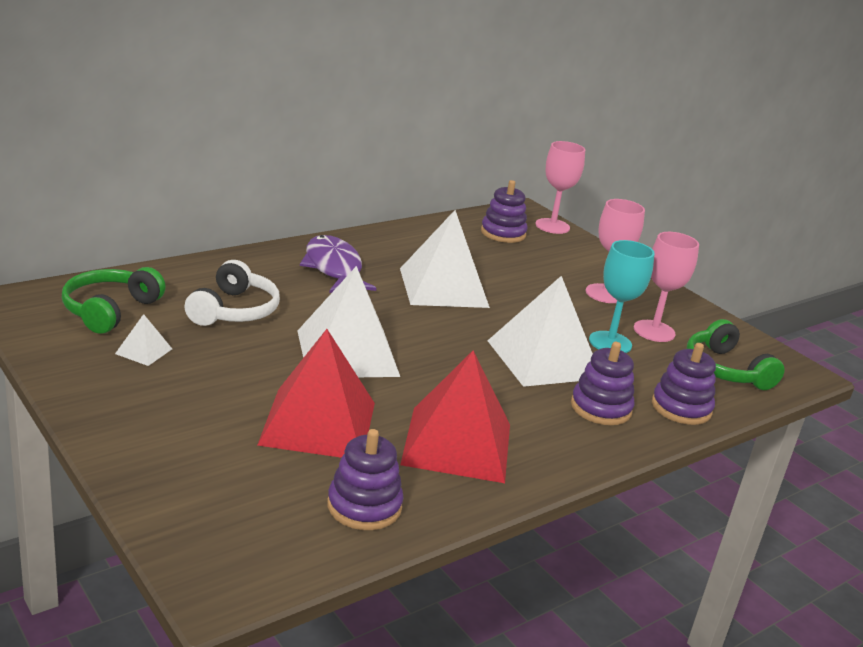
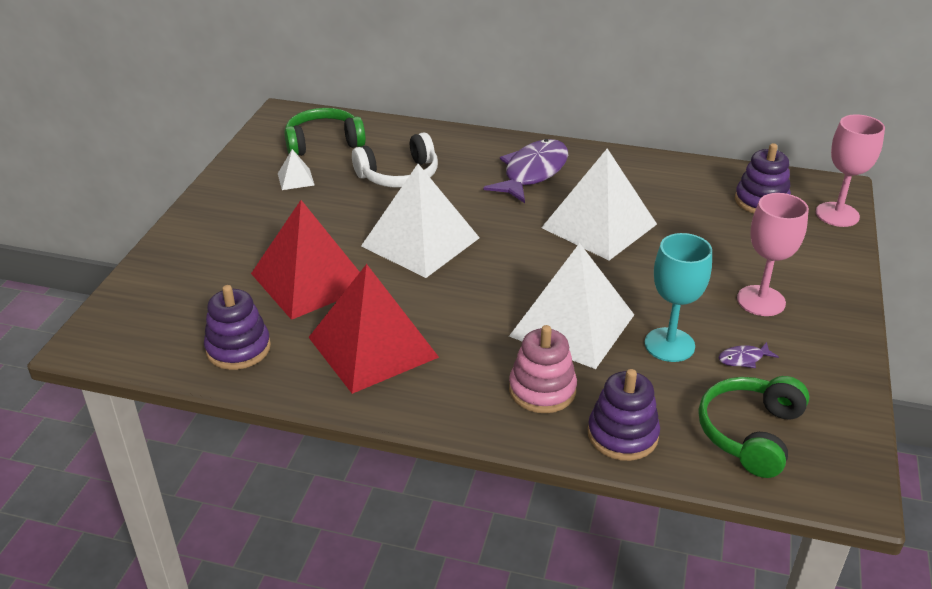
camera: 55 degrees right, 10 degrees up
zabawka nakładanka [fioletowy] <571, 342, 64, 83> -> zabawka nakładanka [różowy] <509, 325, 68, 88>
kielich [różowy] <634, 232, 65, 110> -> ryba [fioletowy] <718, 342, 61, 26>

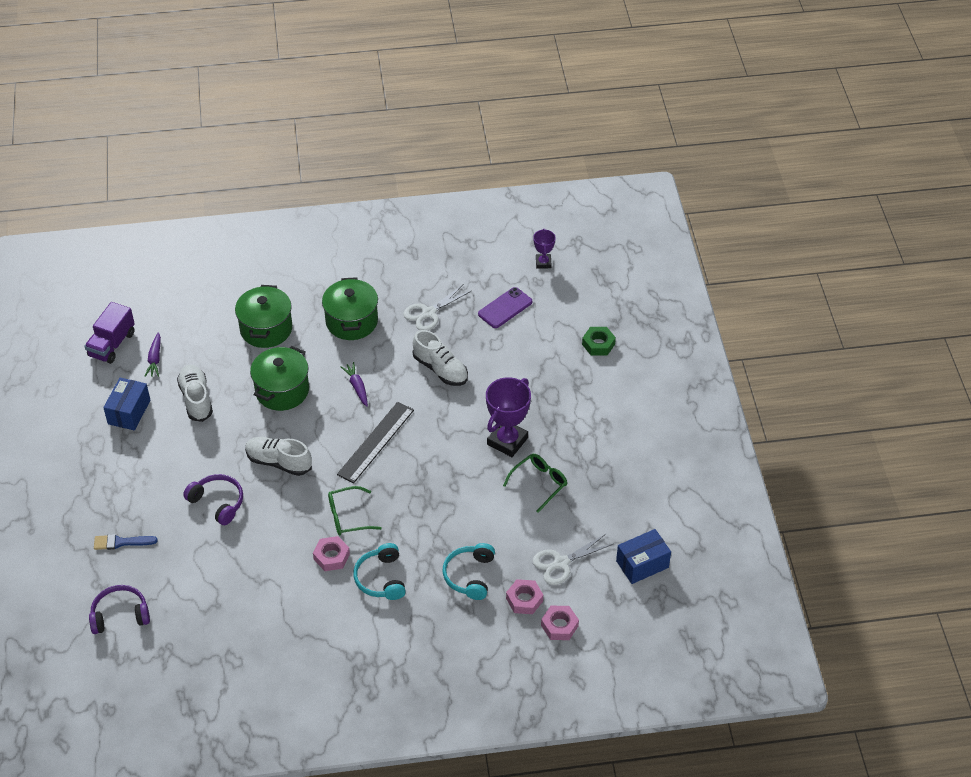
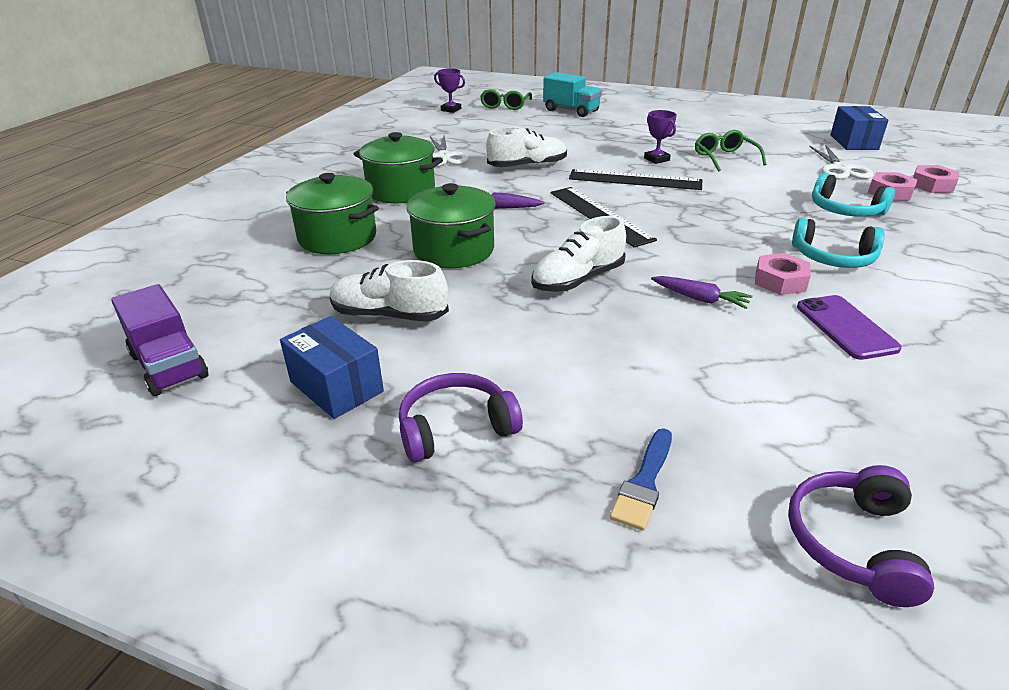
camera: 60 degrees left, 15 degrees down
słuchawki [fioletowy] <183, 474, 60, 51> -> słuchawki [fioletowy] <399, 373, 124, 89>, shifted
okulary [zielony] <328, 486, 54, 49> -> okulary [zielony] <480, 89, 52, 21>, shifted
nakrętka [zielony] <582, 327, 34, 29> -> ciężarówka [turkusowy] <543, 72, 59, 45>
none -> linijka [czarny] <569, 169, 133, 21>
puchar [fioletowy] <486, 377, 45, 80> -> puchar [fioletowy] <644, 110, 33, 54>, x0.54
marchewka [fioletowy] <144, 332, 17, 45> -> marchewka [fioletowy] <651, 276, 102, 33>, shifted
telefon [fioletowy] <478, 287, 54, 41> -> telefon [fioletowy] <797, 295, 105, 65>, shifted

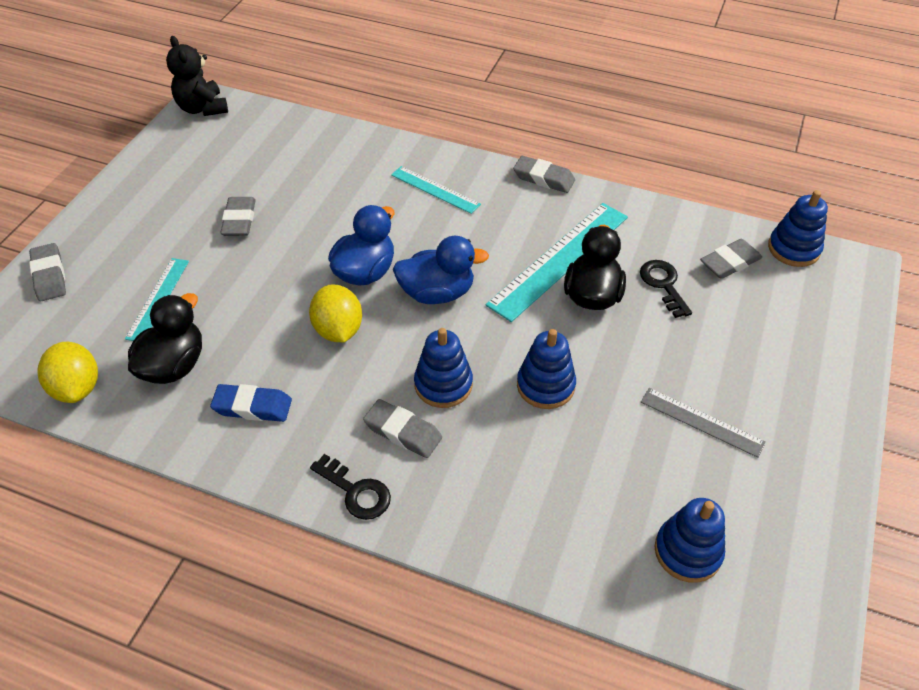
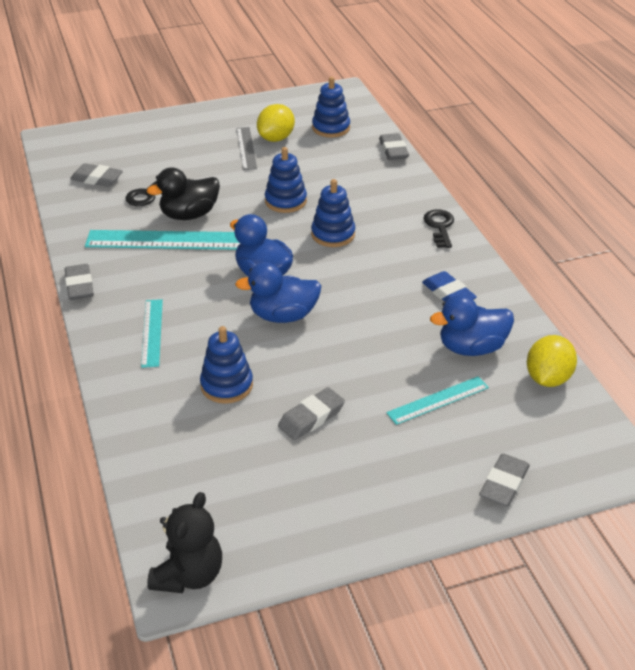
camera: 130 degrees left, 10 degrees down
zabawka nakładanka [niebieski] <768, 190, 60, 77> -> zabawka nakładanka [niebieski] <200, 326, 53, 78>, shifted
cytryna [żółty] <309, 284, 53, 59> -> cytryna [żółty] <257, 104, 38, 38>, shifted
gumka do mazania [szary] <363, 399, 79, 59> -> gumka do mazania [szary] <379, 133, 30, 27>, shifted
kaczka [czarny] <128, 293, 74, 91> -> kaczka [niebieski] <430, 295, 84, 61>

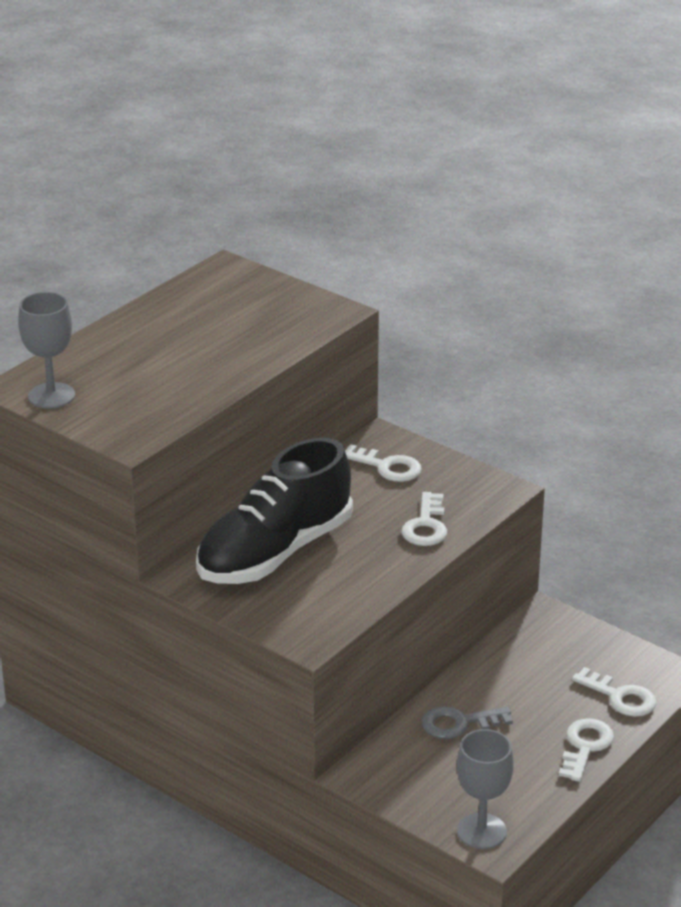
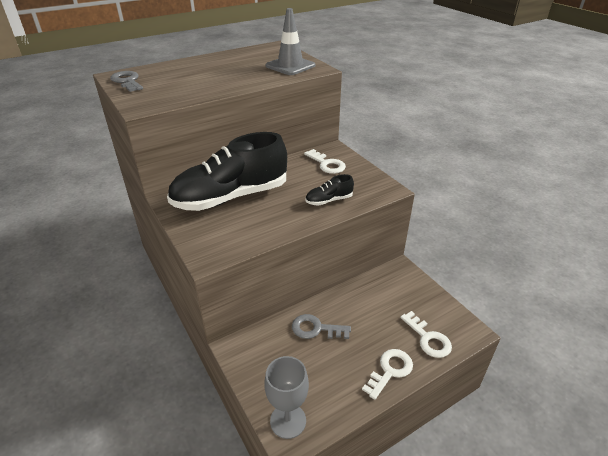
camera: 20 degrees right, 5 degrees up
kielich [szary] <18, 292, 57, 117> -> klucz [szary] <110, 71, 33, 21>
none -> pachołek [szary] <265, 8, 50, 67>
klucz [biały] <401, 492, 46, 54> -> but [czarny] <305, 174, 49, 32>

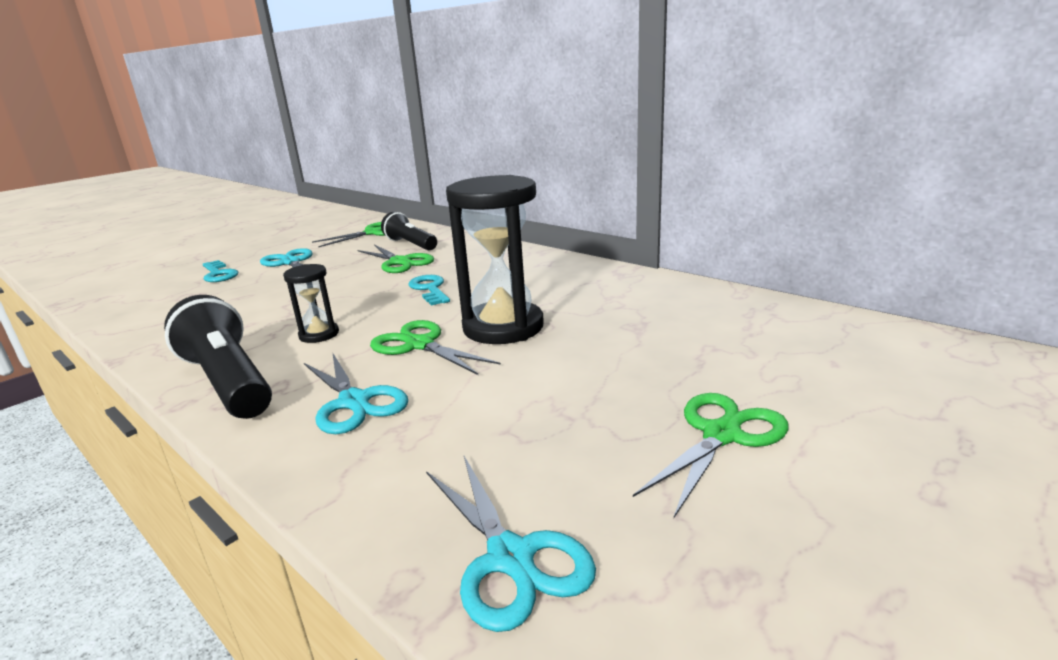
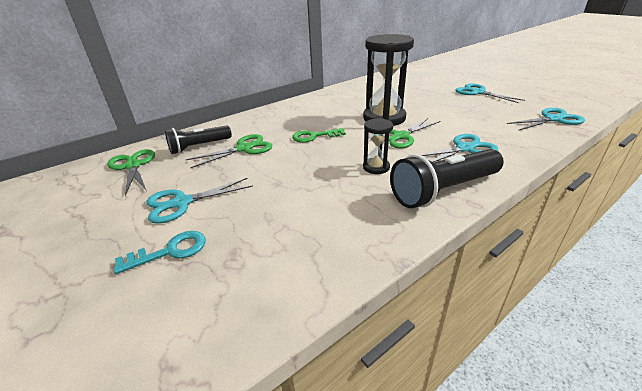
camera: 80 degrees left, 10 degrees up
klucz [turkusowy] <408, 275, 42, 30> -> klucz [zielony] <292, 128, 54, 15>
nożyczki [zielony] <633, 393, 156, 124> -> nożyczki [turkusowy] <455, 83, 70, 20>

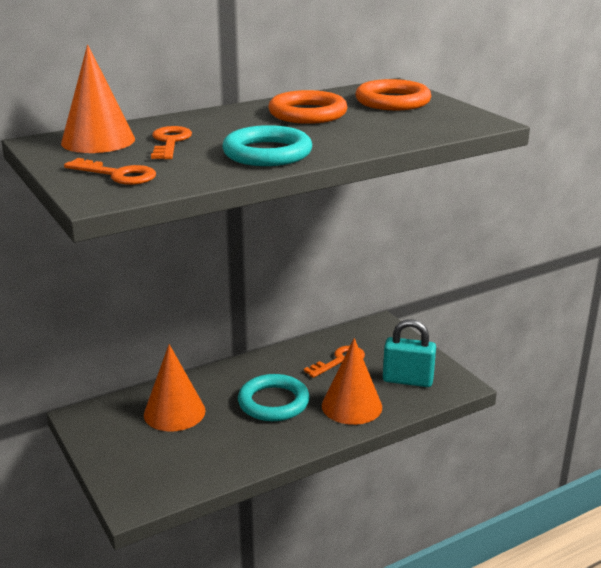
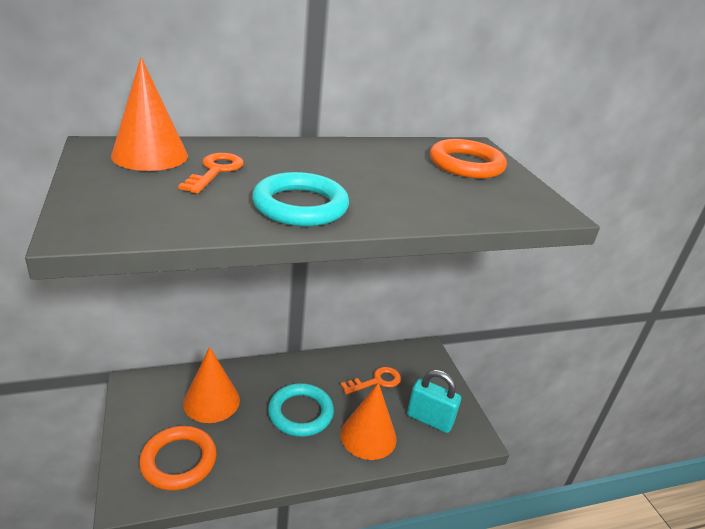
camera: 10 degrees right, 5 degrees up
pierścień [pomarańczowy] <268, 90, 80, 34> -> pierścień [pomarańczowy] <139, 426, 78, 65>, shifted
klucz [pomarańczowy] <64, 158, 92, 27> -> none

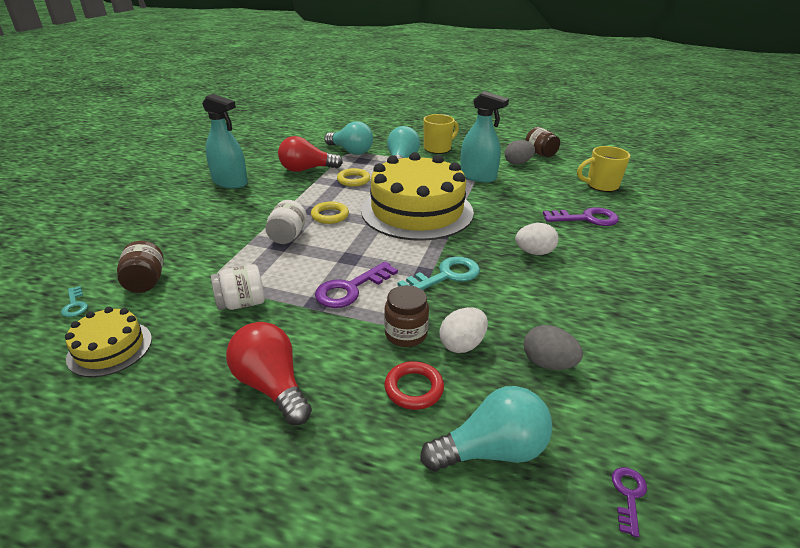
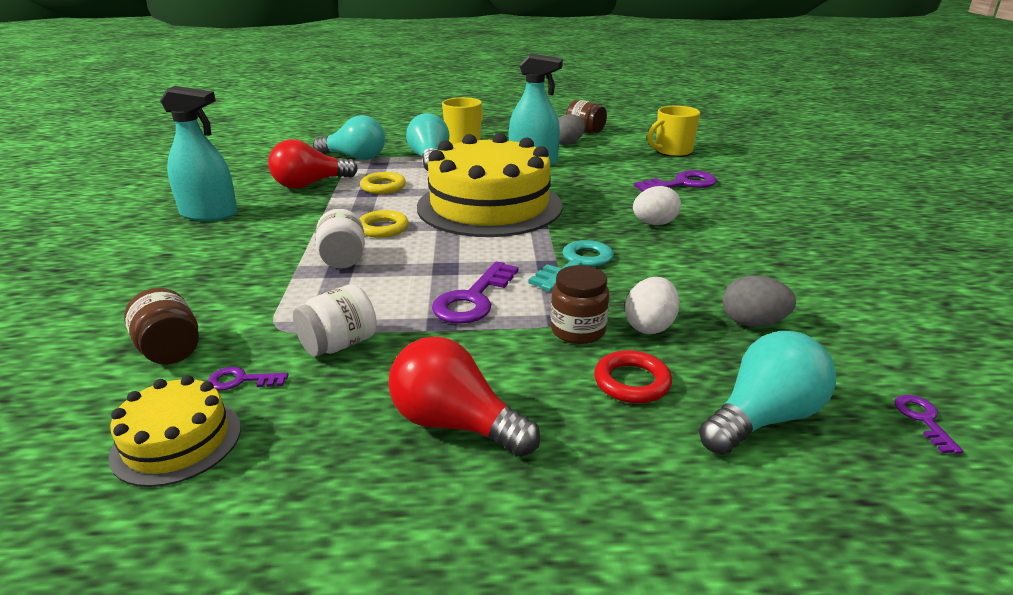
camera: 20 degrees left, 5 degrees down
none -> klucz [fioletowy] <208, 367, 81, 23>
klucz [turkusowy] <61, 286, 27, 31> -> none

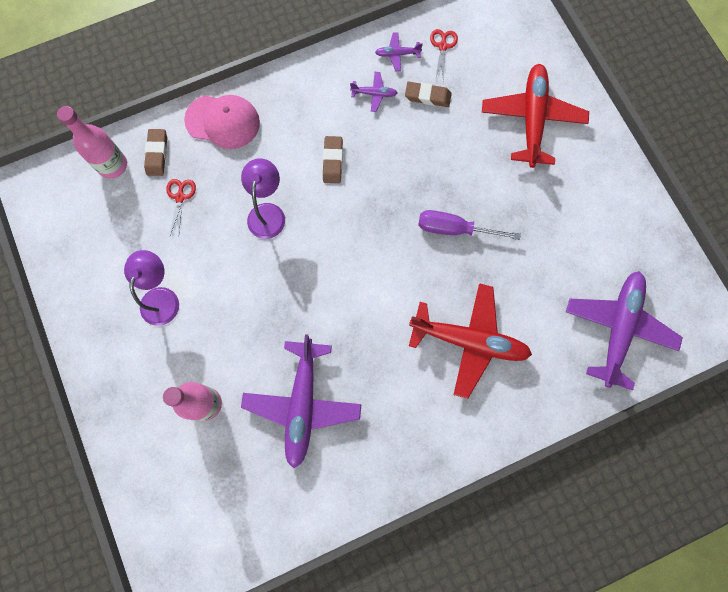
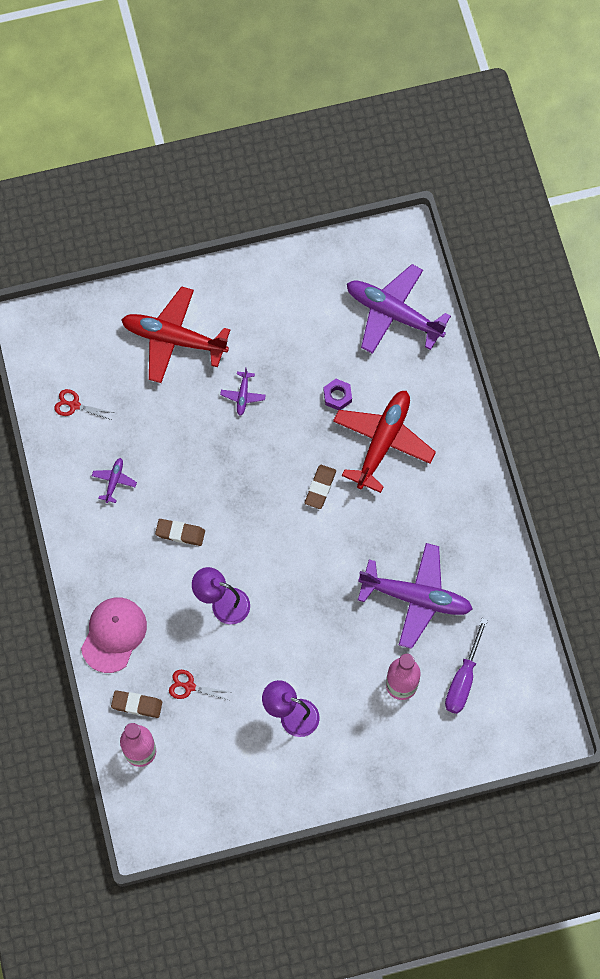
camera: 80 degrees left, 5 degrees down
samolot [fioletowy] <375, 32, 48, 39> -> samolot [fioletowy] <220, 367, 46, 49>, shifted
gumka do mazania [brązowy] <405, 82, 47, 25> -> gumka do mazania [brązowy] <305, 465, 31, 44>, shifted
none -> nakrętka [fioletowy] <324, 379, 28, 31>
śrubokręt [fioletowy] <418, 210, 103, 30> -> śrubokręt [fioletowy] <445, 618, 43, 96>, shifted

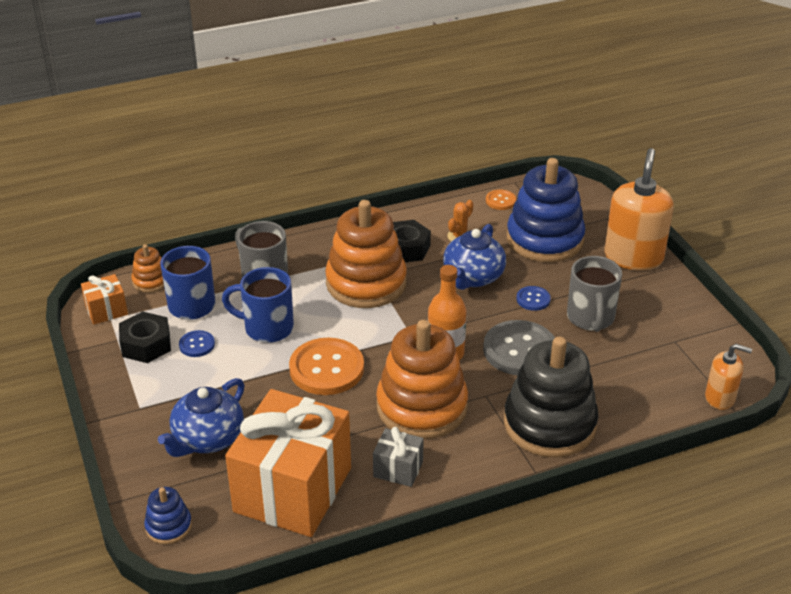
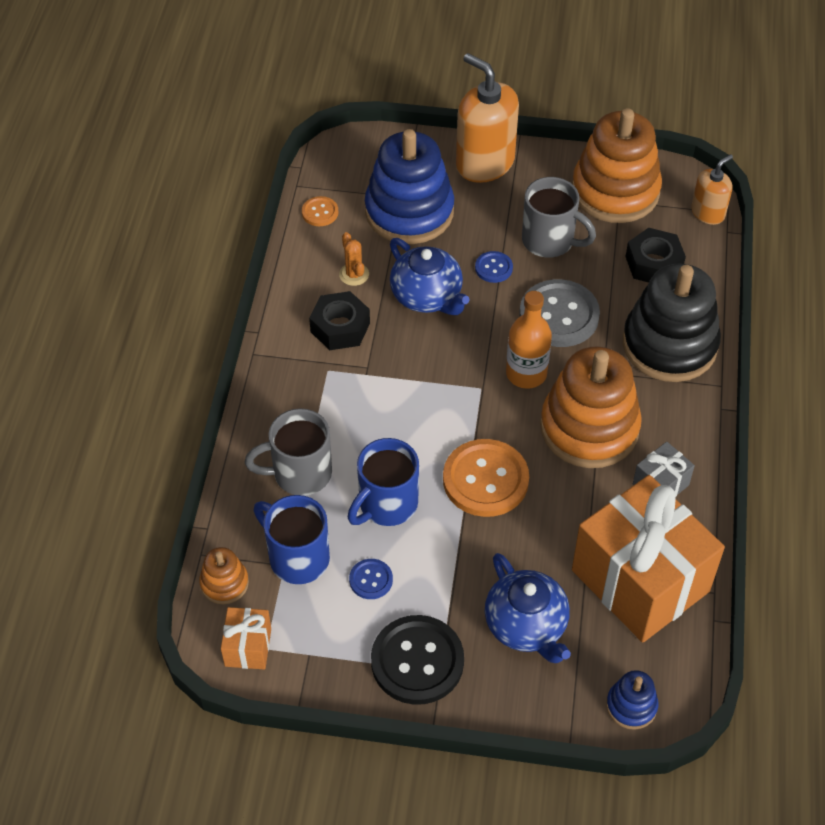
camera: 60 degrees left, 15 degrees up
none -> guzik [czarny] <371, 615, 93, 90>
zabawka nakładanka [pomarańczowy] <325, 200, 82, 108> -> zabawka nakładanka [pomarańczowy] <572, 108, 90, 115>, shifted
nakrętka [czarny] <119, 312, 52, 51> -> nakrętka [czarny] <625, 228, 61, 55>, shifted

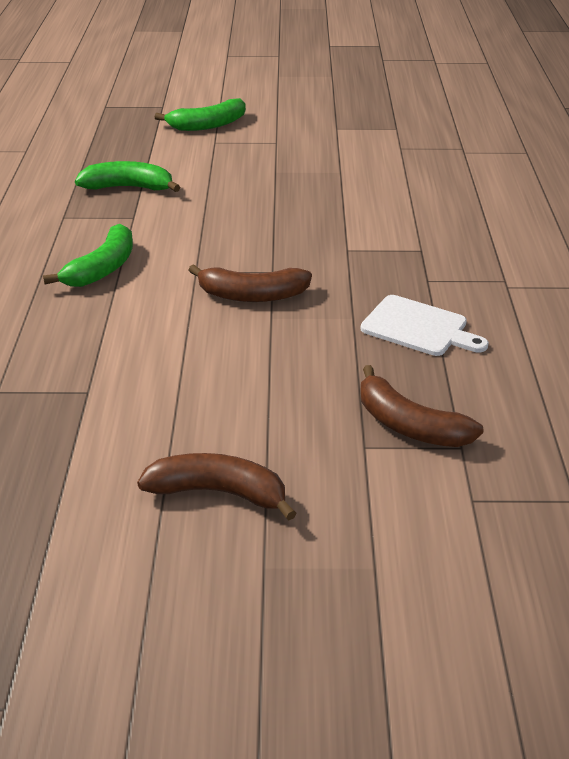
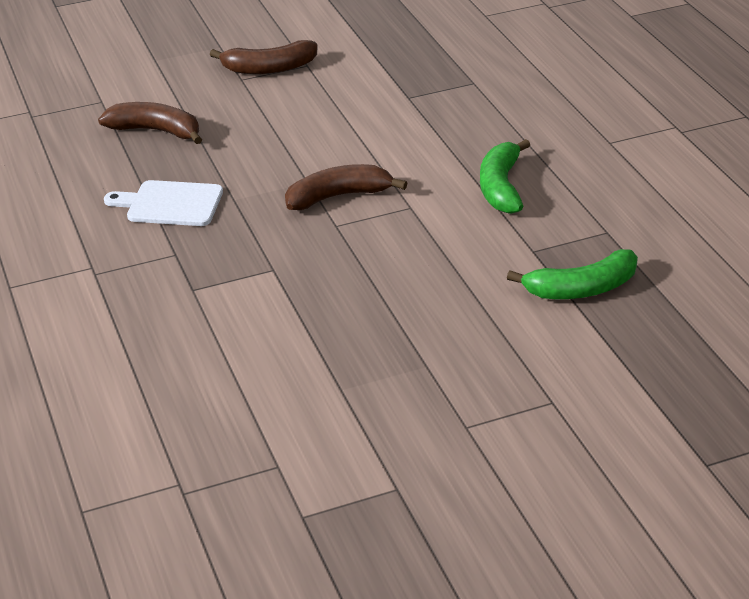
camera: 160 degrees right, 0 degrees up
banan [zielony] <154, 98, 92, 33> -> none

